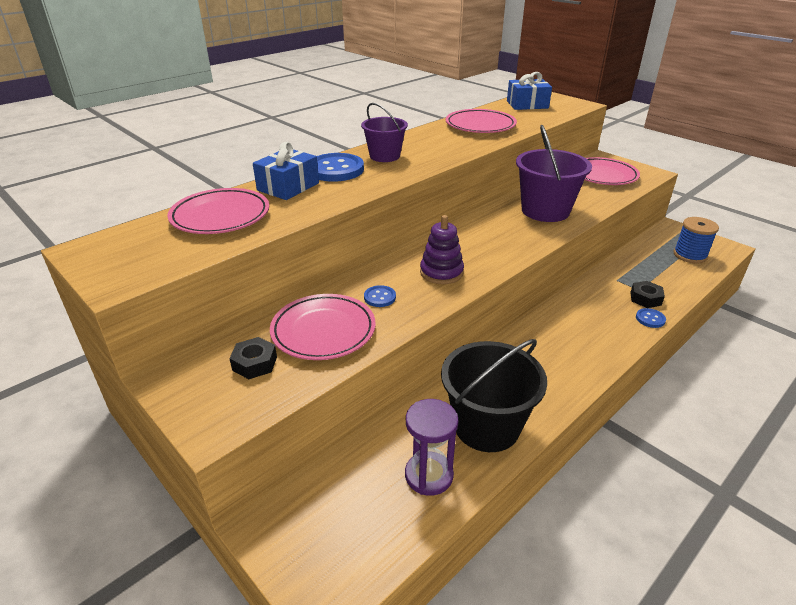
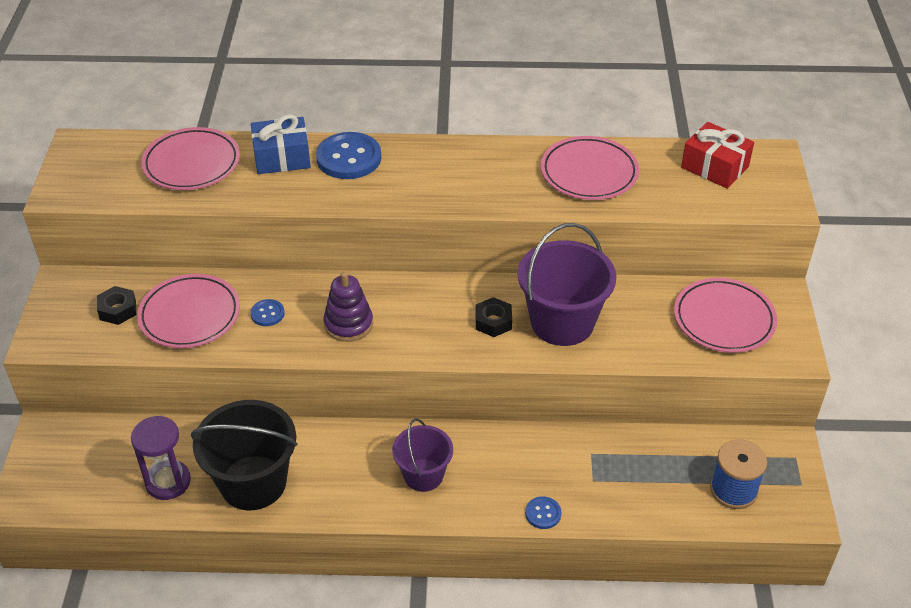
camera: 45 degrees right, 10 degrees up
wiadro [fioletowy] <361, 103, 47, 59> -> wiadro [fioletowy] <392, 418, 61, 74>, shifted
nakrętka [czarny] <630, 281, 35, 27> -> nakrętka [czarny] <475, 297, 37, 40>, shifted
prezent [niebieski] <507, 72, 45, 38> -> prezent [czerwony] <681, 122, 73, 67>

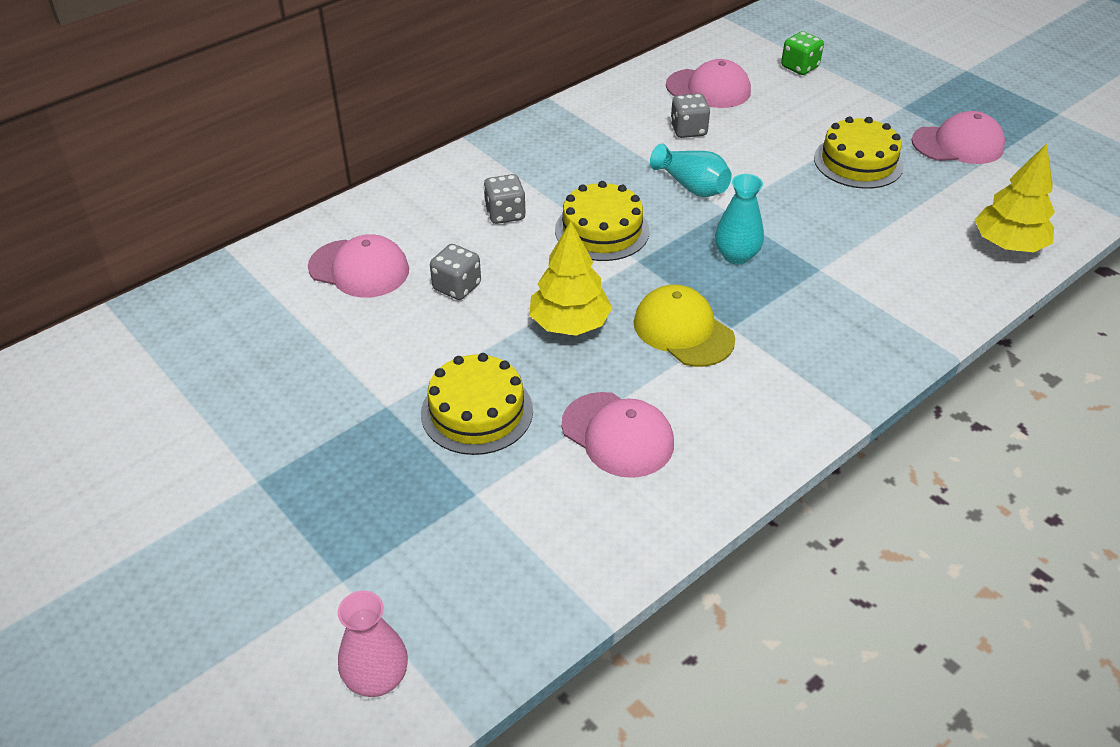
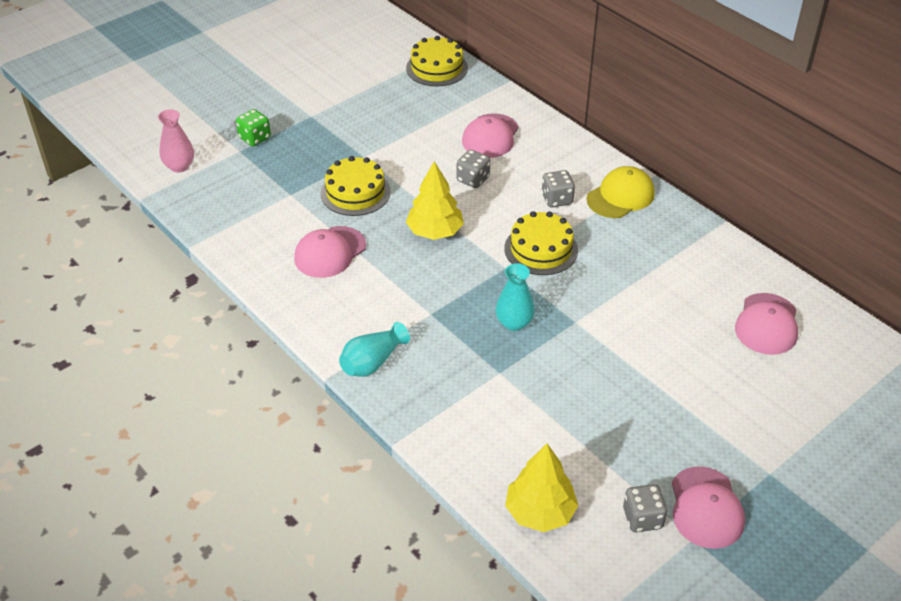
camera: 90 degrees right, 0 degrees up
kostka do gry [zielony] <781, 31, 43, 44> -> kostka do gry [zielony] <236, 109, 35, 37>, shifted
wazon [turkusowy] <650, 143, 82, 54> -> wazon [turkusowy] <339, 322, 71, 55>, shifted
tort [żółty] <814, 117, 90, 72> -> tort [żółty] <406, 36, 62, 50>, shifted
czapka [żółty] <634, 285, 101, 82> -> czapka [żółty] <587, 166, 68, 52>, shifted
kostka do gry [szary] <670, 94, 40, 44> -> kostka do gry [szary] <623, 484, 44, 48>, shifted

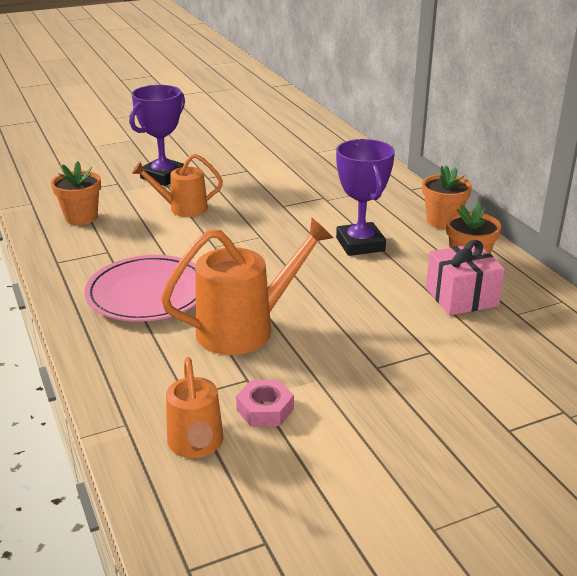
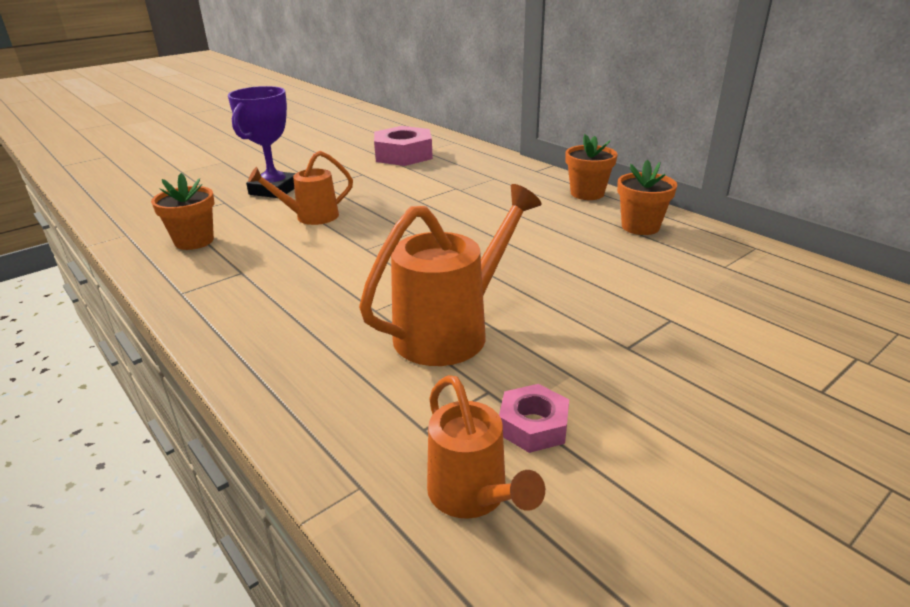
camera: 15 degrees left, 0 degrees up
none -> nakrętka [różowy] <374, 126, 59, 40>
talerz [różowy] <84, 255, 112, 67> -> none
puchar [fioletowy] <336, 139, 59, 117> -> none
prezent [różowy] <426, 240, 79, 75> -> none

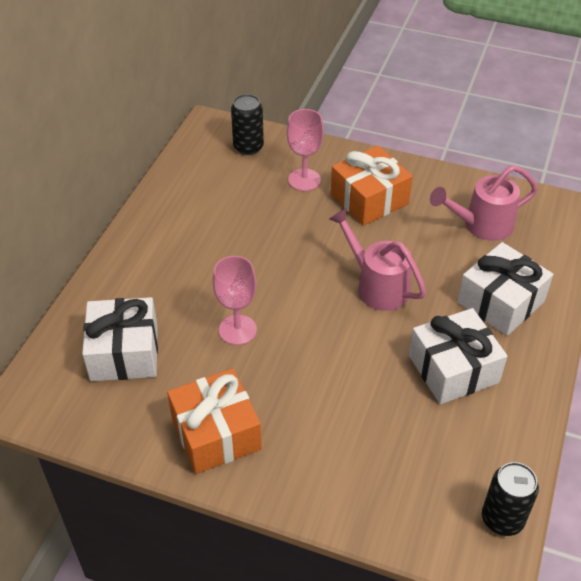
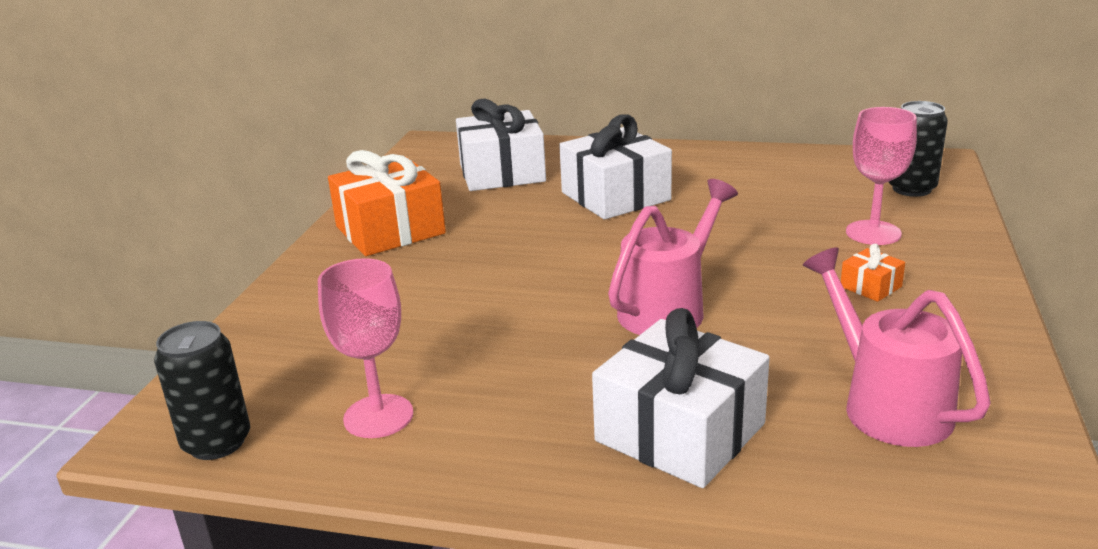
camera: 85 degrees right, 20 degrees down
kielich [różowy] <213, 256, 44, 89> -> kielich [różowy] <318, 258, 95, 180>, shifted
prezent [biały] <409, 308, 98, 96> -> prezent [biały] <559, 114, 113, 105>, shifted
prezent [pomarańczowy] <331, 146, 82, 80> -> prezent [pomarańczowy] <841, 244, 64, 58>, x0.43

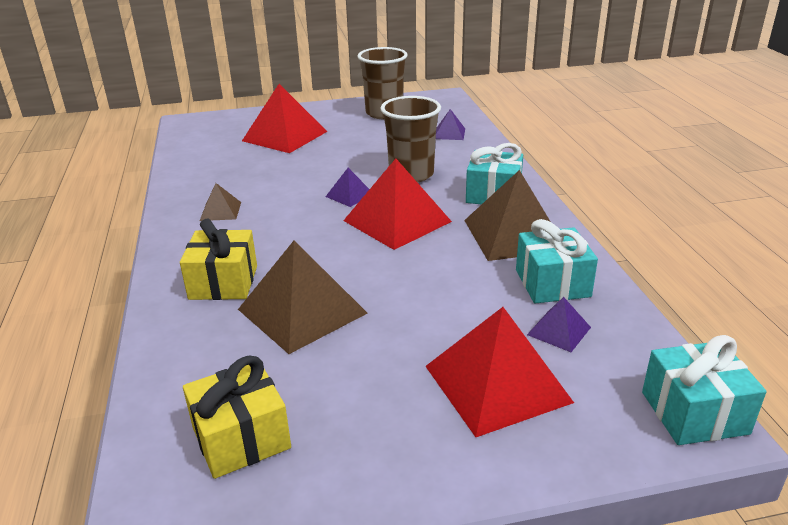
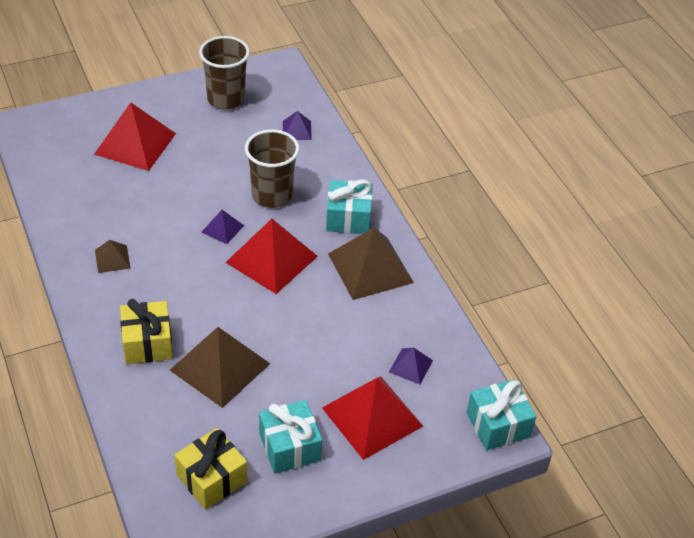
camera: 15 degrees left, 15 degrees up
prezent [turkusowy] <516, 219, 82, 84> -> prezent [turkusowy] <259, 400, 63, 74>, shifted

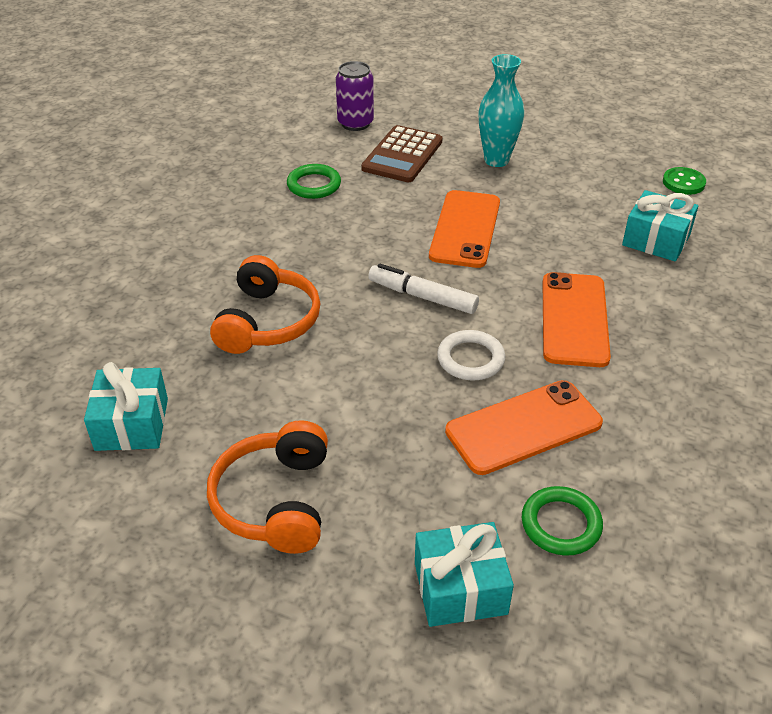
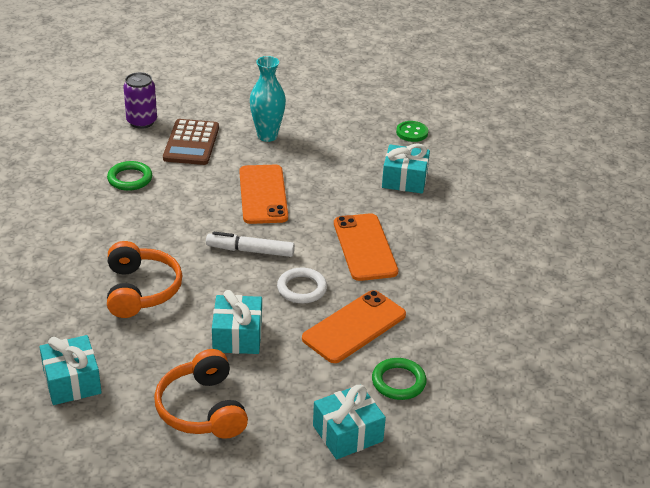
camera: 20 degrees left, 5 degrees down
none -> prezent [turkusowy] <212, 290, 50, 64>

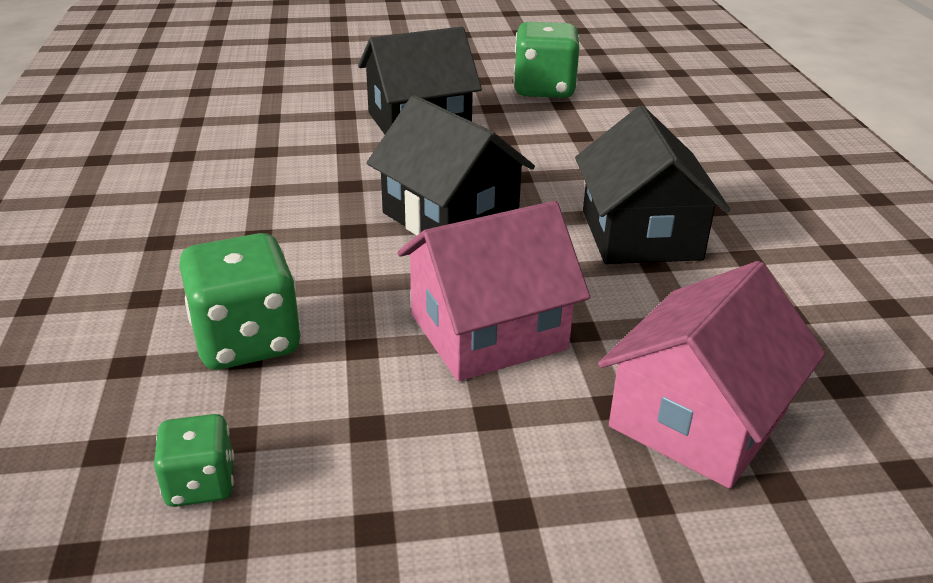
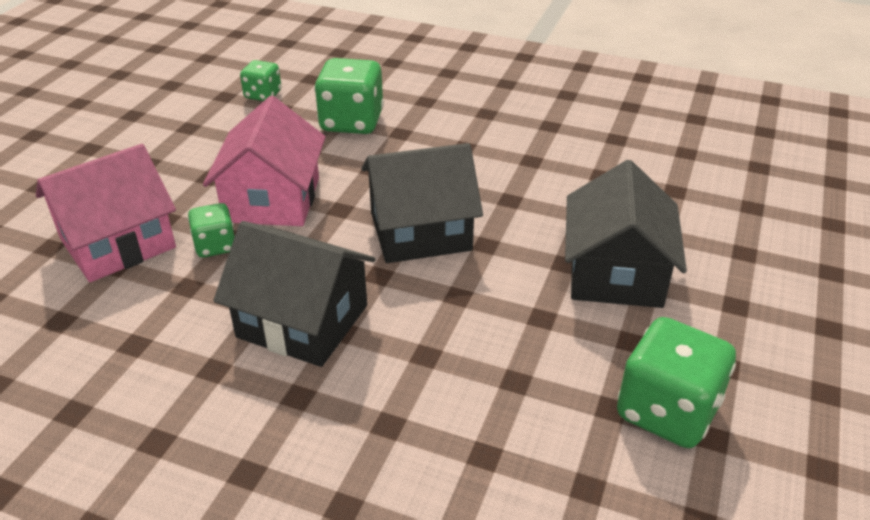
camera: 120 degrees right, 5 degrees up
domek [różowy] <598, 261, 227, 228> -> domek [różowy] <36, 144, 140, 138>, 75 degrees clockwise
none -> kostka do gry [zielony] <188, 203, 47, 55>

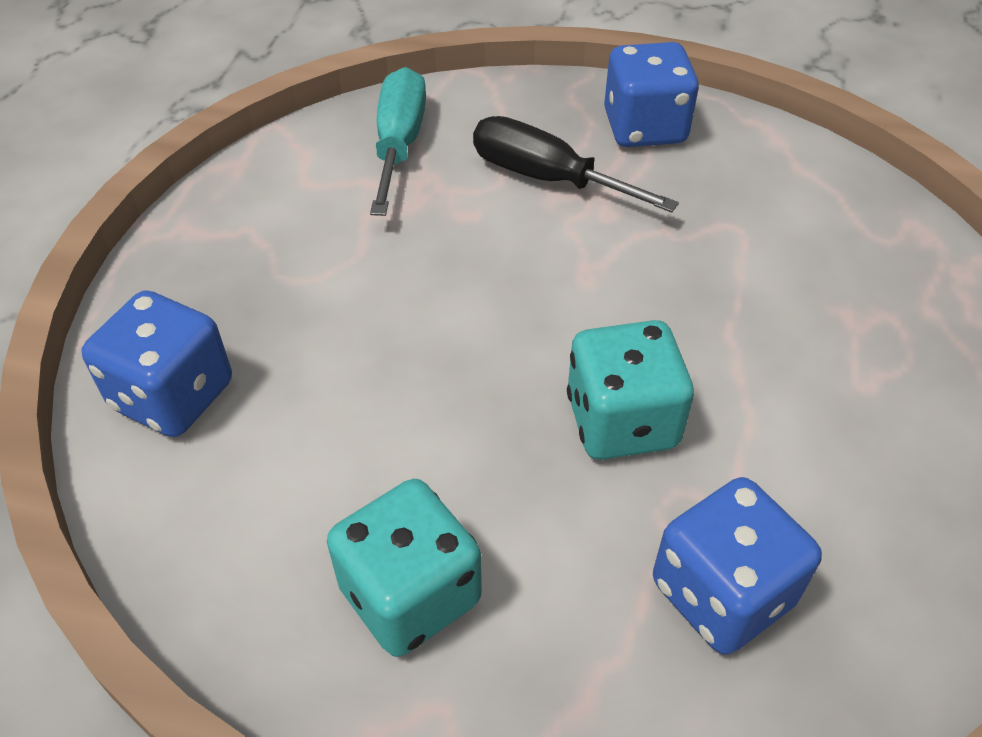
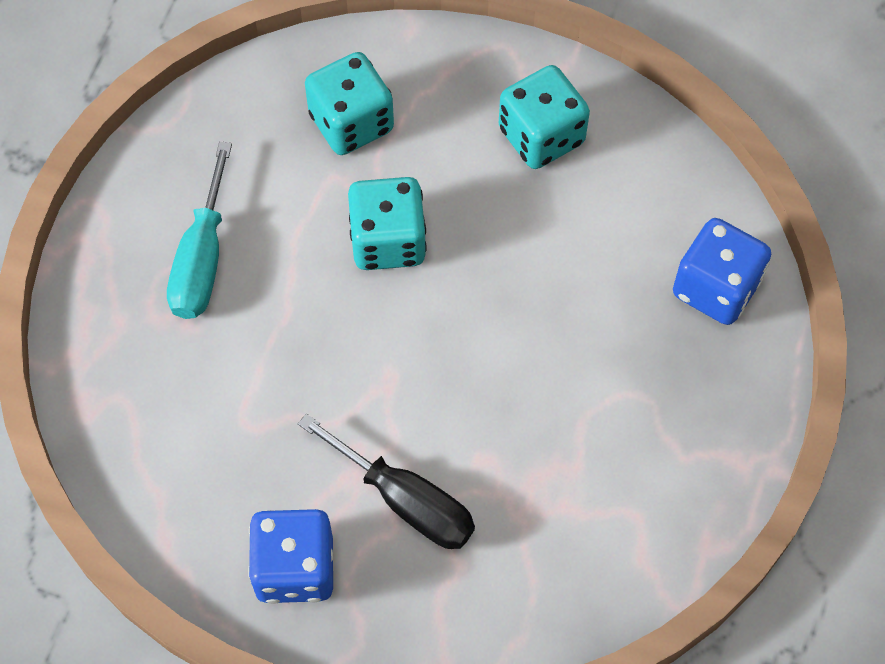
camera: 175 degrees left, 15 degrees up
śrubokręt [turkusowy] <370, 67, 56, 149> -> śrubokręt [turkusowy] <167, 141, 65, 178>, shifted
kostka do gry [niebieski] <653, 477, 169, 178> -> kostka do gry [turkusowy] <305, 52, 89, 103>

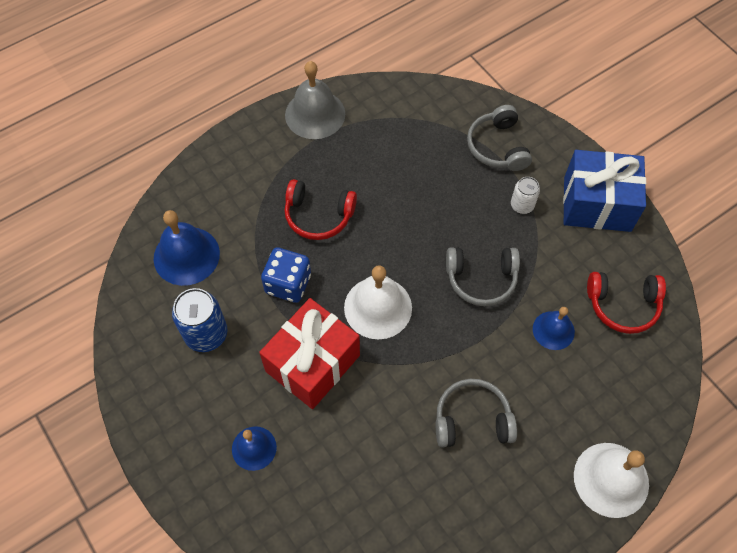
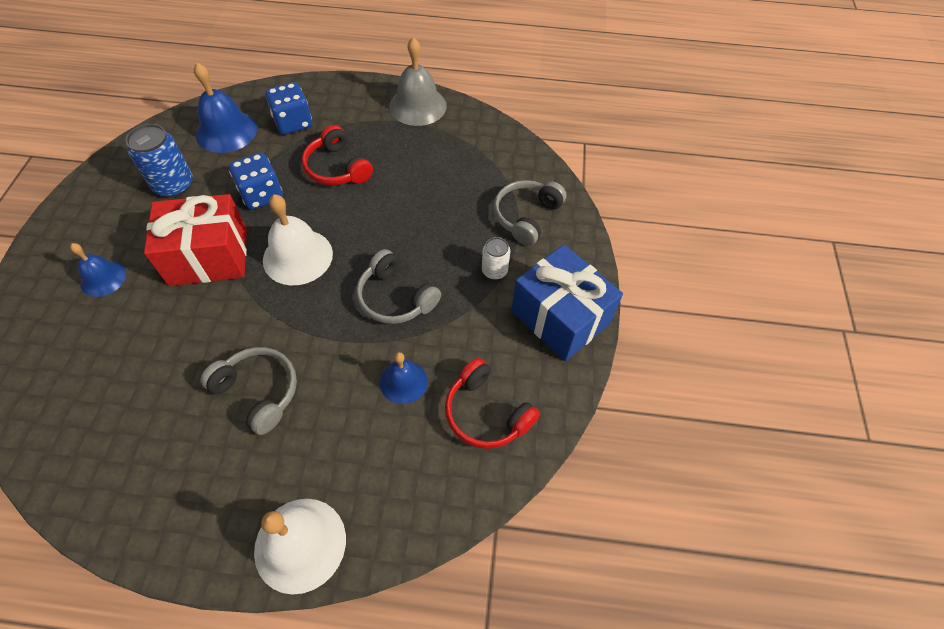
camera: 40 degrees right, 5 degrees down
none -> kostka do gry [niebieski] <265, 82, 47, 53>

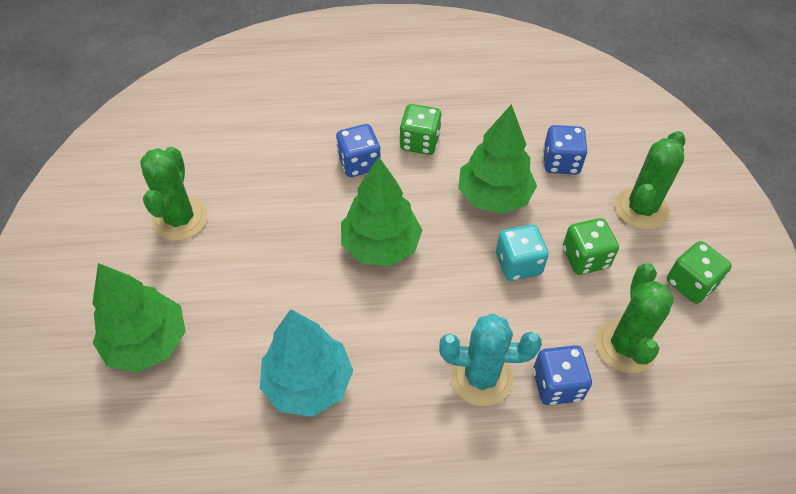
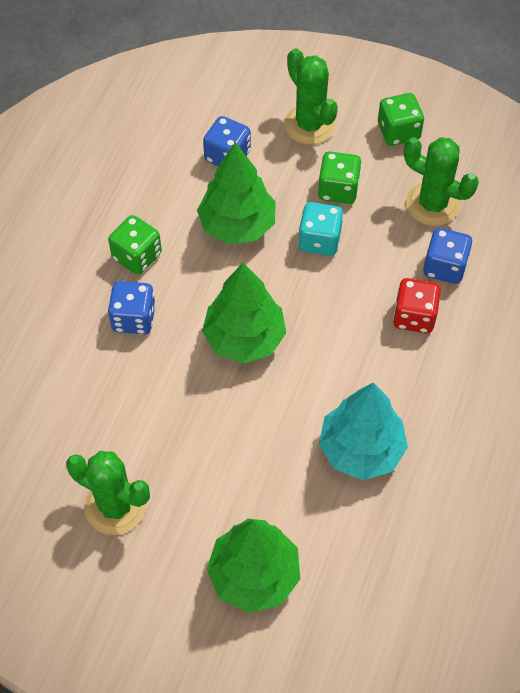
camera: 65 degrees left, 5 degrees up
kaktus [turkusowy] <439, 314, 103, 92> -> kostka do gry [czerwony] <393, 278, 48, 55>

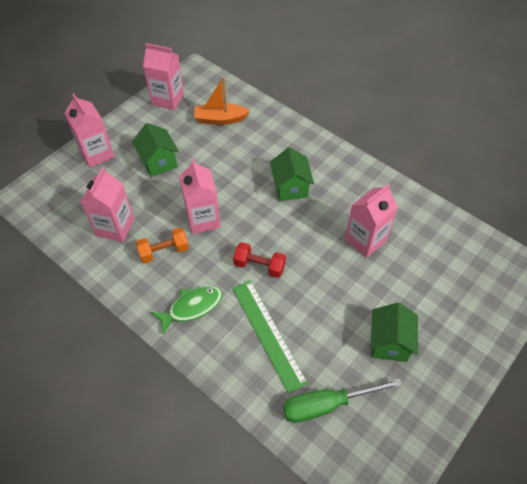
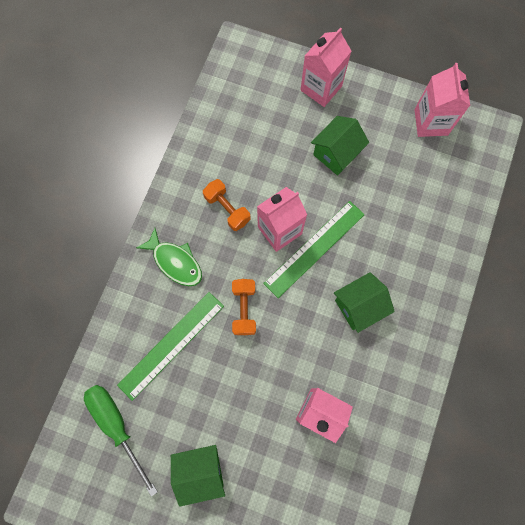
camera: 70 degrees right, 20 degrees up
hantel [czerwony] <233, 242, 53, 36> -> hantel [pomarańczowy] <232, 279, 24, 56>
none -> linijka [zielony] <263, 201, 102, 97>
karton mleka [różowy] <81, 167, 53, 75> -> none
łódka [pomarańczowy] <194, 77, 56, 48> -> none

